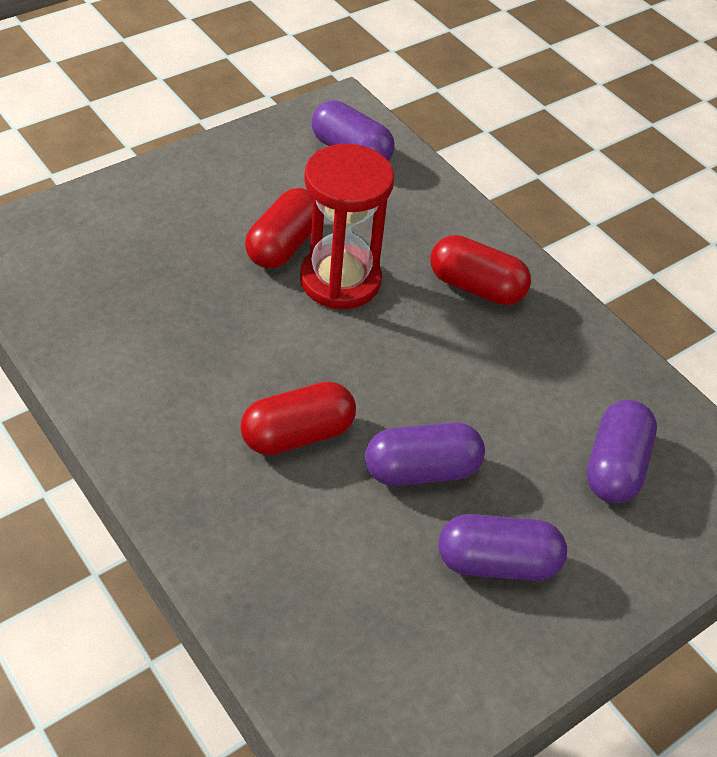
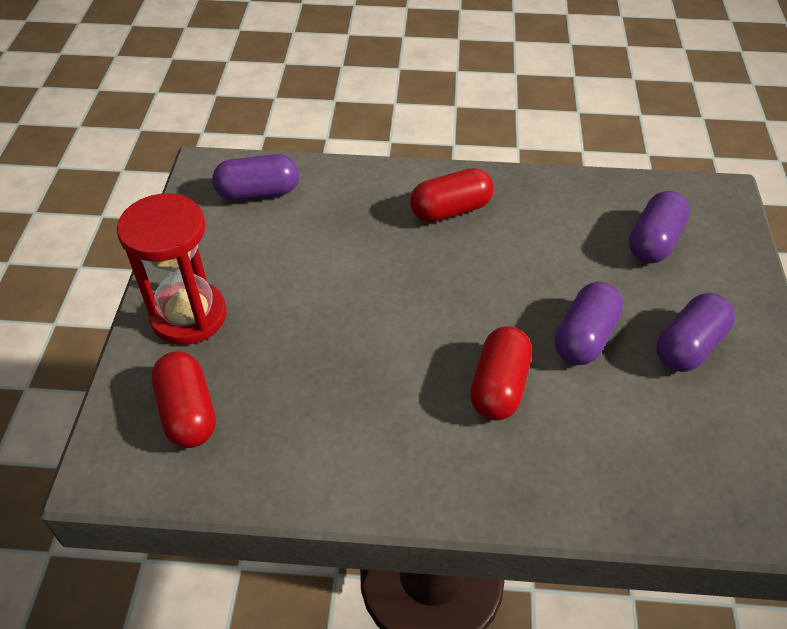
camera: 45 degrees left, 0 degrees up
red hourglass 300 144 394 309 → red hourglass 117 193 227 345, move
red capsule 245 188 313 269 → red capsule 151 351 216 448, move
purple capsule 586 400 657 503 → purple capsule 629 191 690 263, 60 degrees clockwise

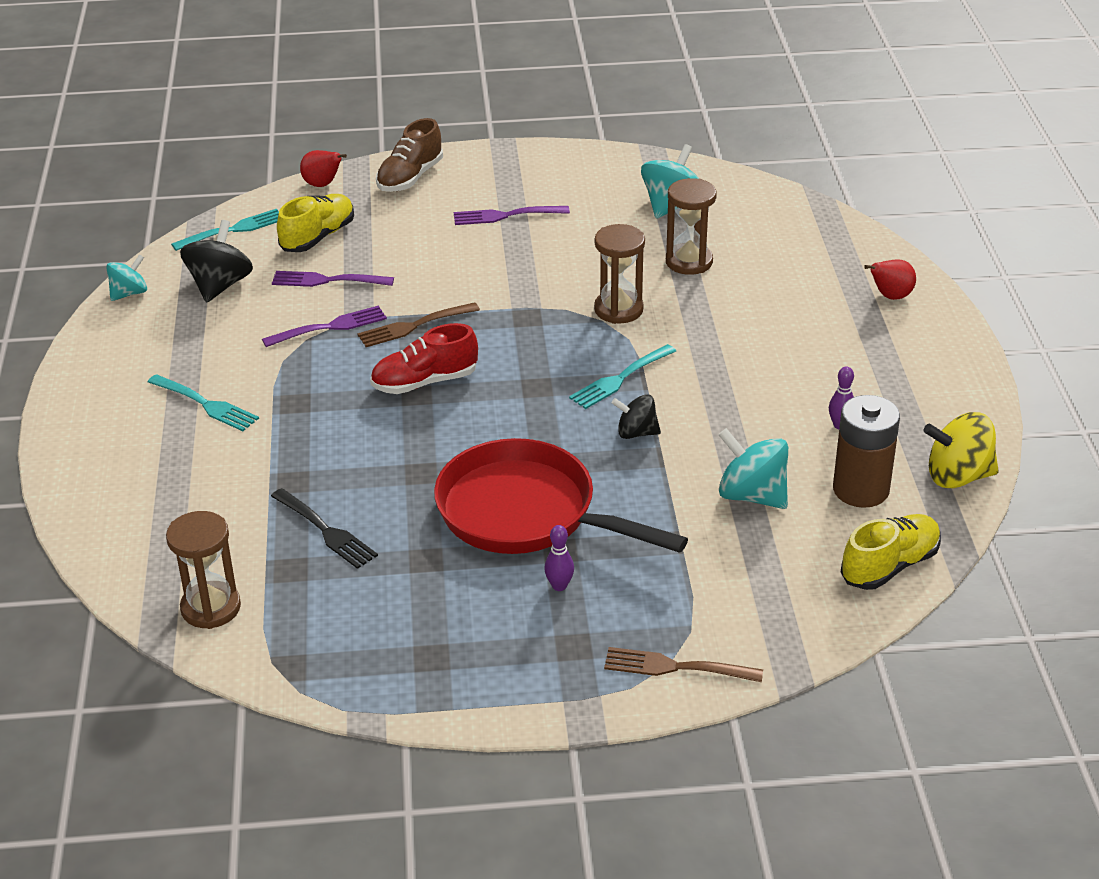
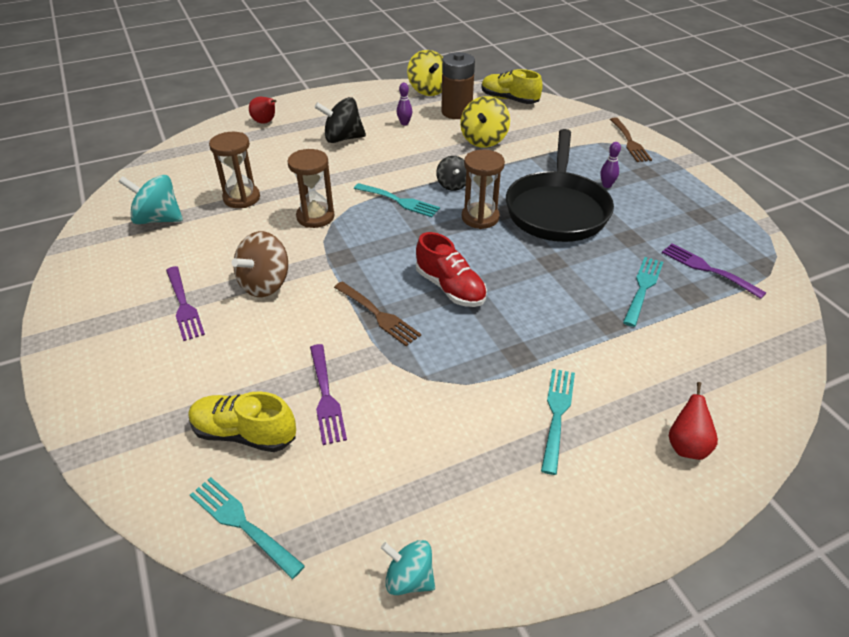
camera: 110 degrees left, 5 degrees up
- → brown spinning top 231 231 288 297
black spinning top 180 220 253 303 → black spinning top 314 97 366 143, move
turquoise spinning top 718 428 788 509 → yellow spinning top 460 96 510 148
brown hourglass 166 511 241 629 → brown hourglass 462 150 505 229, move
red pan 434 438 688 554 → black pan 506 129 614 242
black fork 271 488 378 569 → turquoise fork 623 257 663 327
purple fork 262 305 387 347 → purple fork 662 244 766 299, move
red pear 300 150 347 187 → red pear 669 382 718 460, move
brown shoe 376 118 443 192 → -

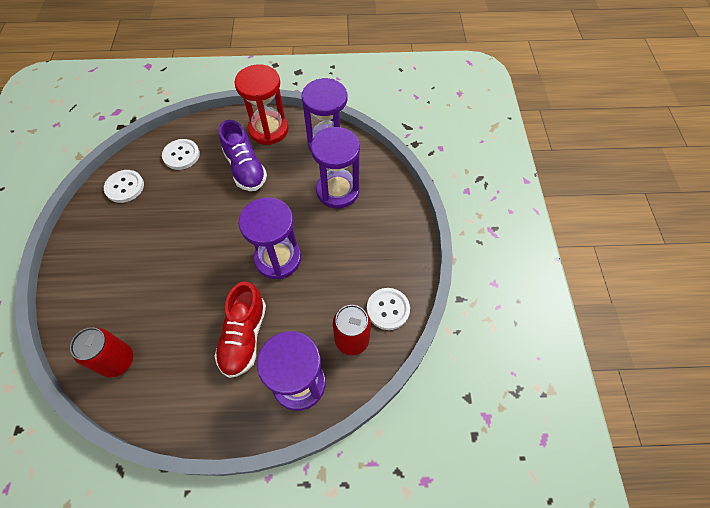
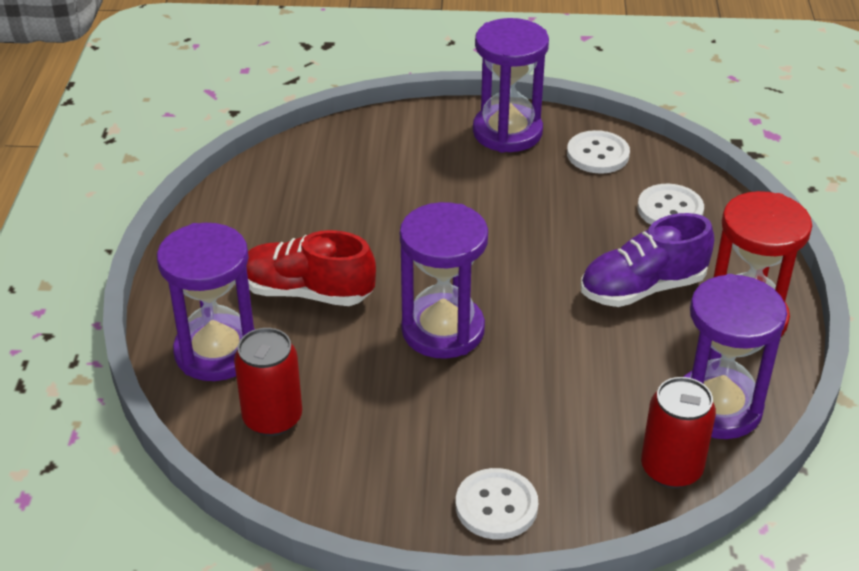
camera: 95 degrees right, 20 degrees down
white button 367 288 410 330 → white button 456 468 538 540, move
purple hourglass 311 127 360 208 → purple hourglass 473 18 549 153, move
red can 70 327 133 378 → red can 641 377 716 488, move

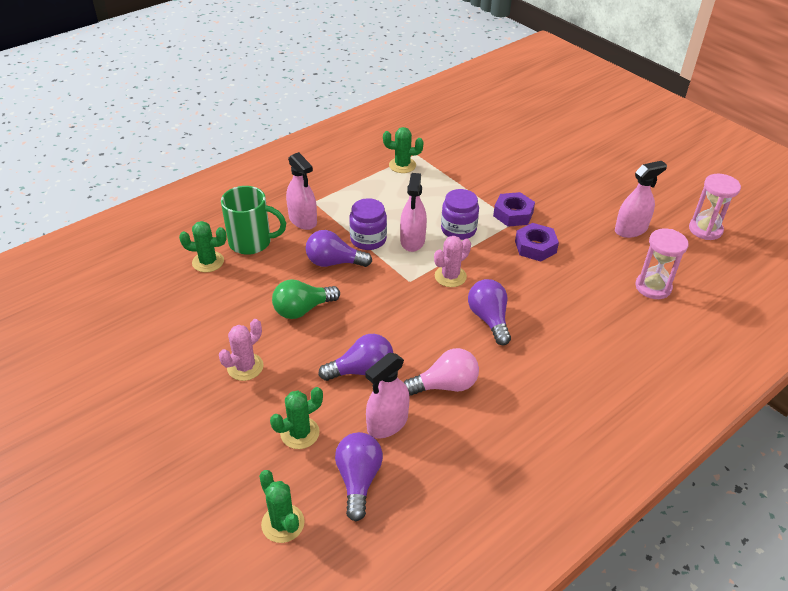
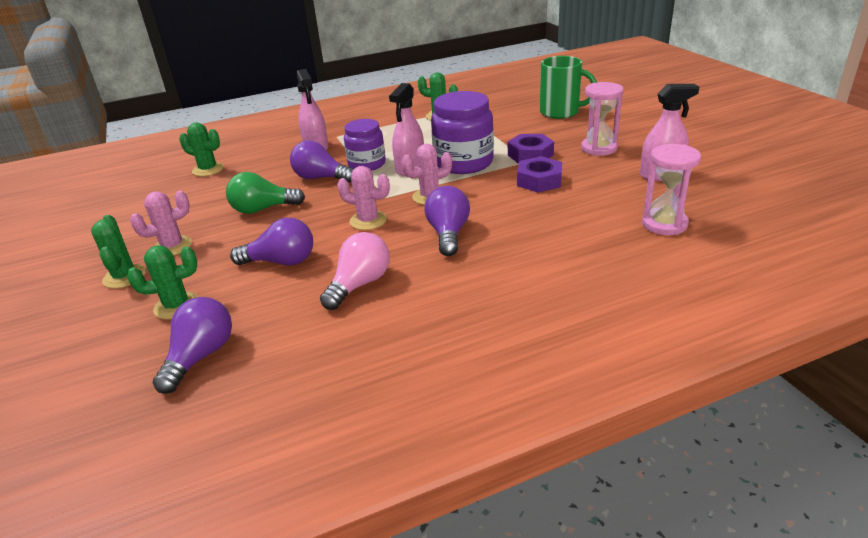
camera: 20 degrees right, 10 degrees down
green cactus 259 470 305 543 → green cactus 91 215 146 288, move
pink light bulb 404 348 479 396 → pink light bulb 320 232 390 310, 60 degrees counterclockwise
- → pink cactus 337 166 390 230
purple jar 441 189 479 240 → purple jar 431 91 494 174, x1.53
green mug 221 186 286 255 → green mug 540 56 597 119, move
pink hourglass 689 174 741 240 → pink hourglass 581 82 624 156, move
pink spray bottle 365 353 409 438 → -

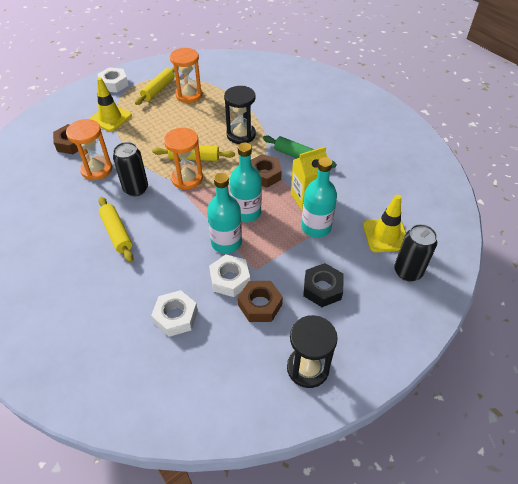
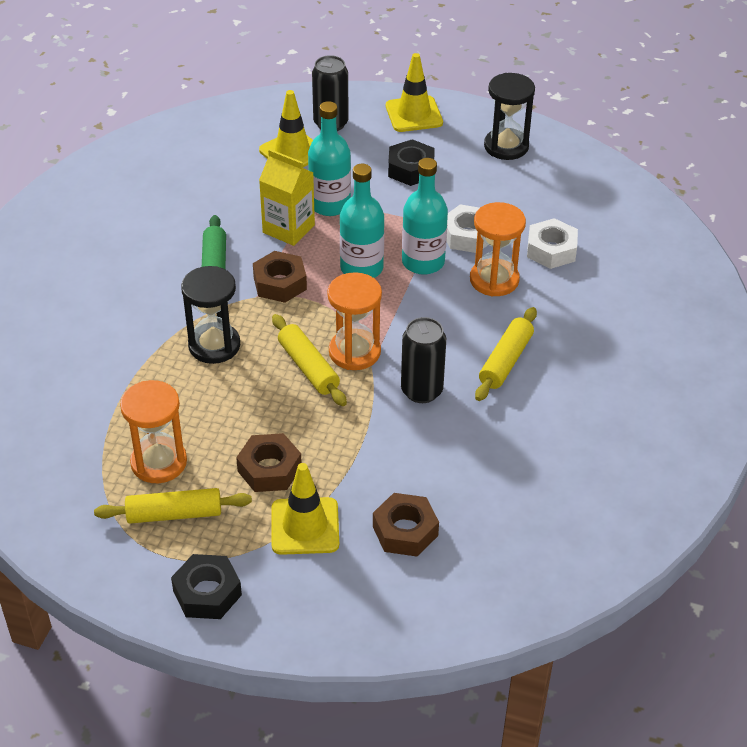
camera: 125 degrees left, 5 degrees down
white nut 97 68 129 93 → black nut 171 554 242 619
brown nut 238 281 283 322 → brown nut 236 433 302 492, move
- → yellow traffic cone 386 53 443 132
orange hourglass 66 119 112 180 → orange hourglass 470 202 526 296, move

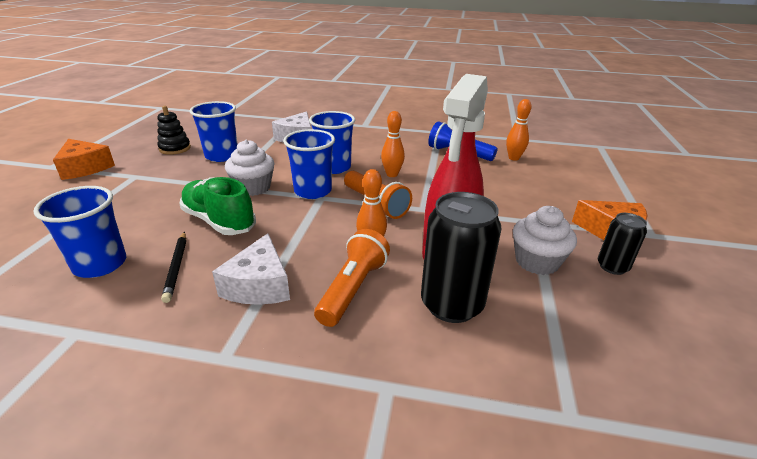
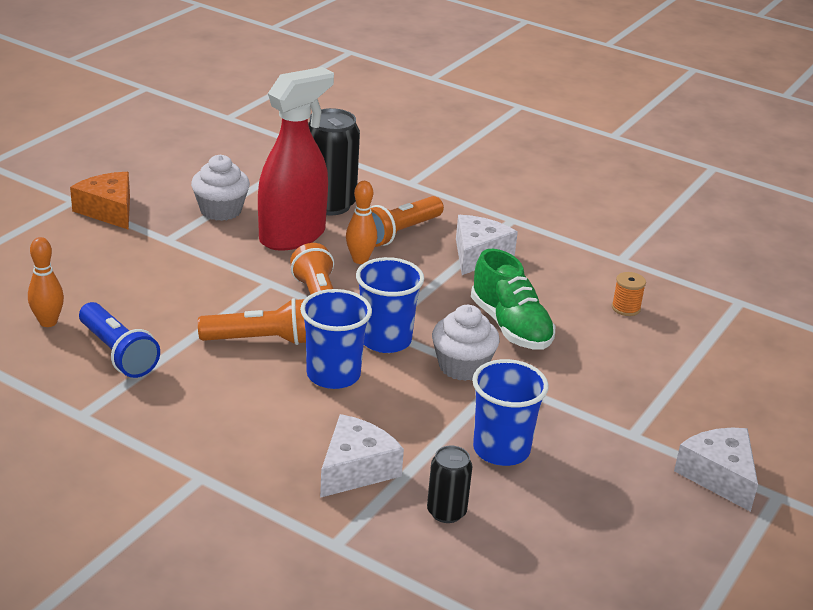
camera: 160 degrees left, 0 degrees up
orange bowling pin 381 111 405 177 → orange flashlight 198 298 306 345
black can 598 213 647 275 → black can 427 446 472 523, move
blue cup 33 186 126 278 → orange spool 612 272 646 316
orange cheese 53 139 115 180 → white cheese 674 428 758 512
black stacking toy 157 106 191 155 → -
black pencil 161 232 186 303 → -

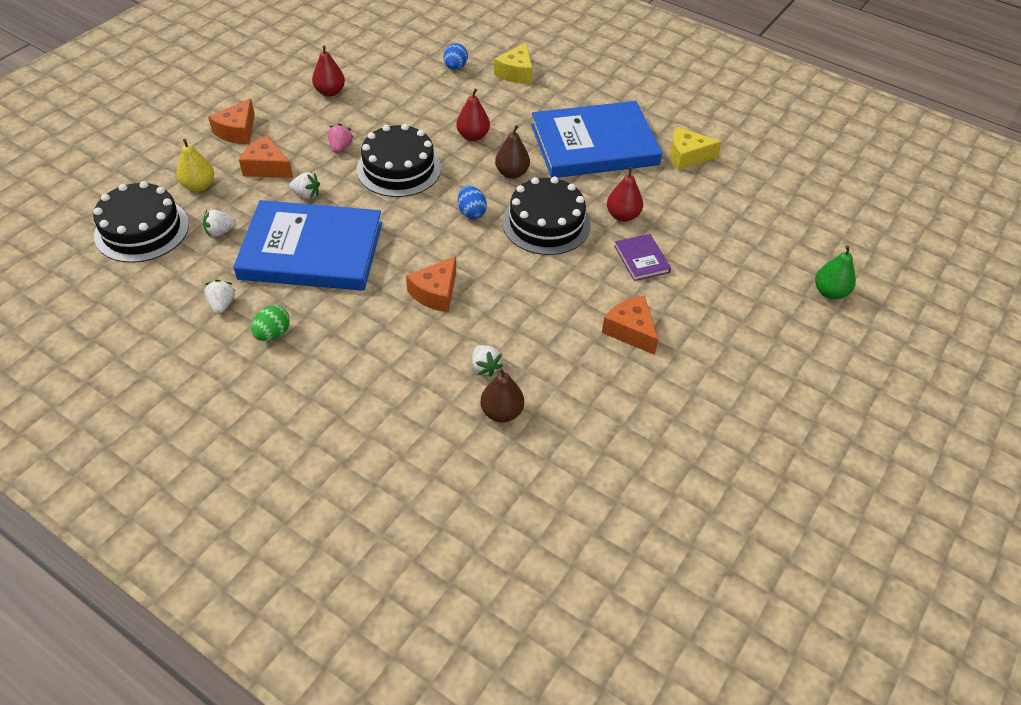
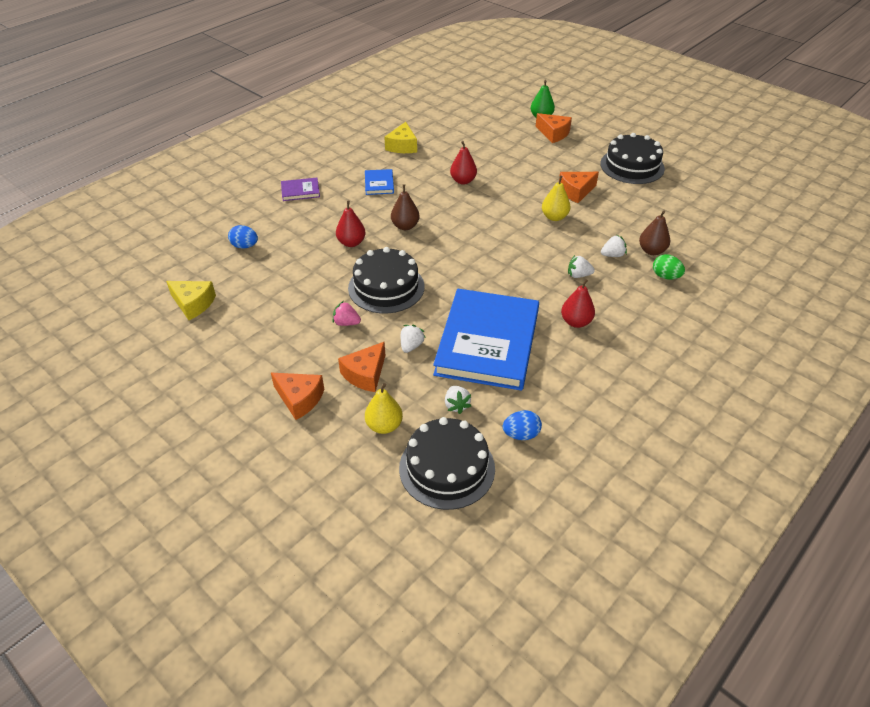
camera: 80 degrees left, 5 degrees down
yellow cheese 494 43 532 84 → yellow cheese 166 281 216 320, move
purple book 614 234 671 281 → purple book 281 178 320 201, move
blue book 531 101 662 178 → blue book 365 169 394 195, x0.41
blue egg 458 185 487 219 → blue egg 503 410 542 440, move
orange cheese 406 256 456 312 → orange cheese 535 113 572 143, move
- → yellow pear 542 176 571 221
red pear 312 45 345 97 → red pear 561 279 595 328, move
white strawberry 204 280 236 314 → white strawberry 568 255 595 278, move
black cake 502 177 591 255 → black cake 600 133 665 184, move
green egg 251 305 290 341 → green egg 653 254 685 280, move

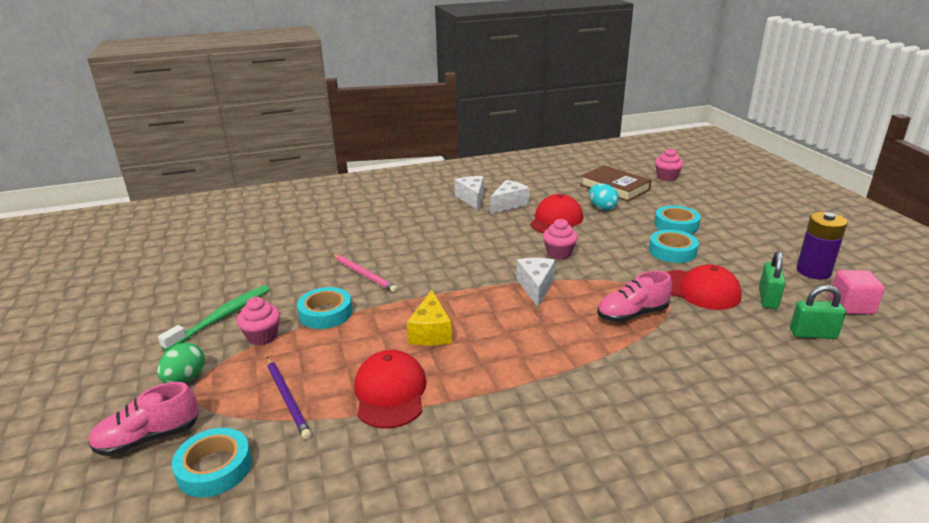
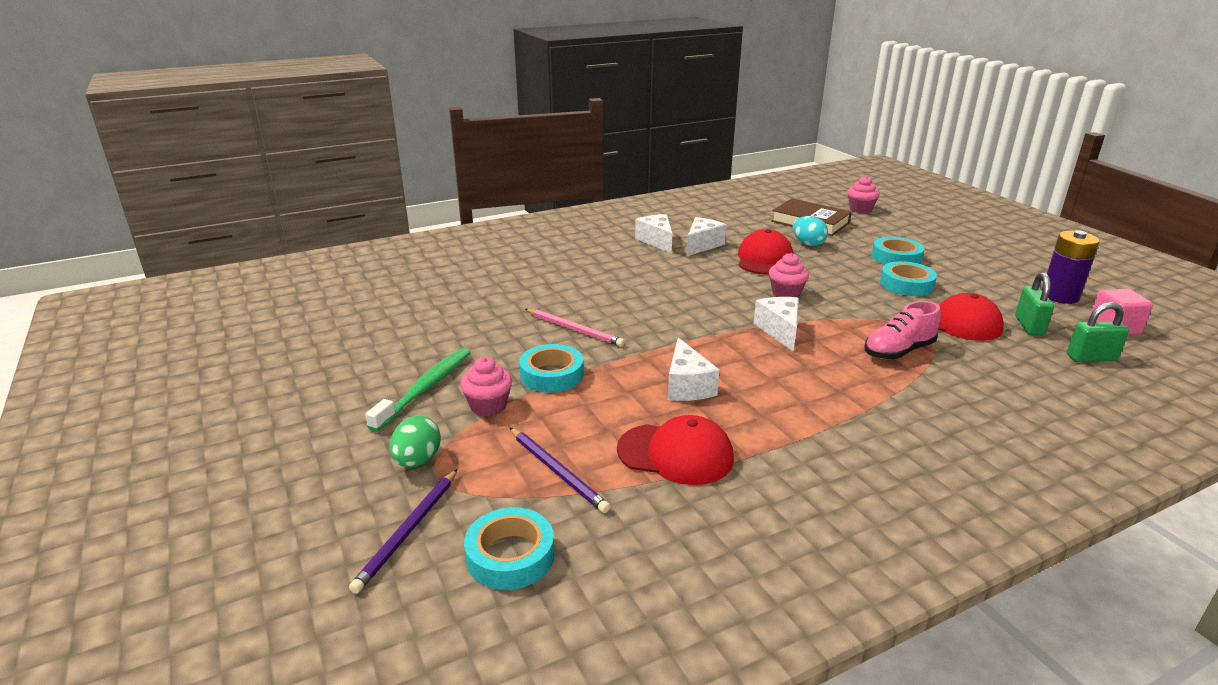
camera: 10 degrees left, 0 degrees up
pink shoe 88 382 199 456 → purple pencil 349 469 457 594
red cap 354 350 426 429 → red cap 617 415 734 485, 120 degrees clockwise
yellow cheese 407 290 452 346 → white cheese 668 338 720 401

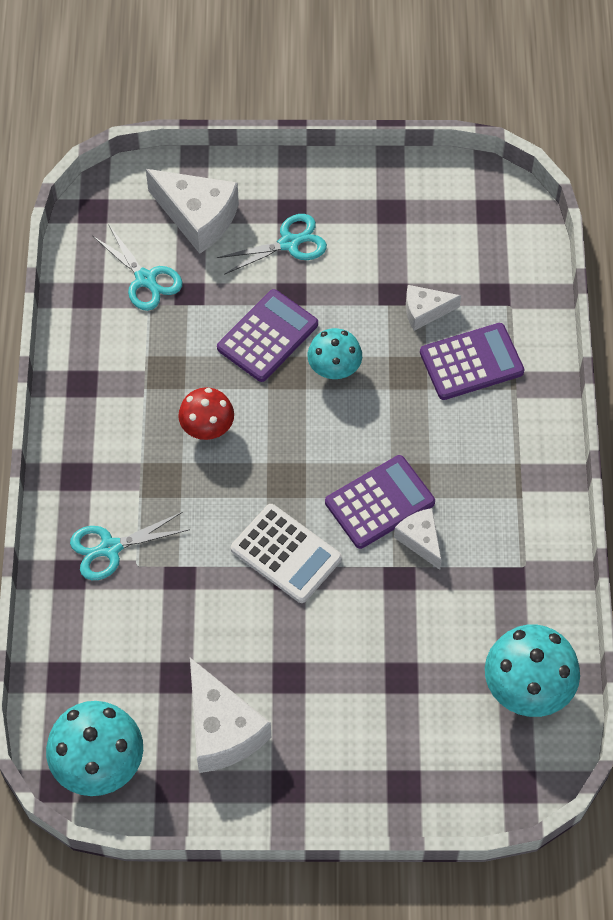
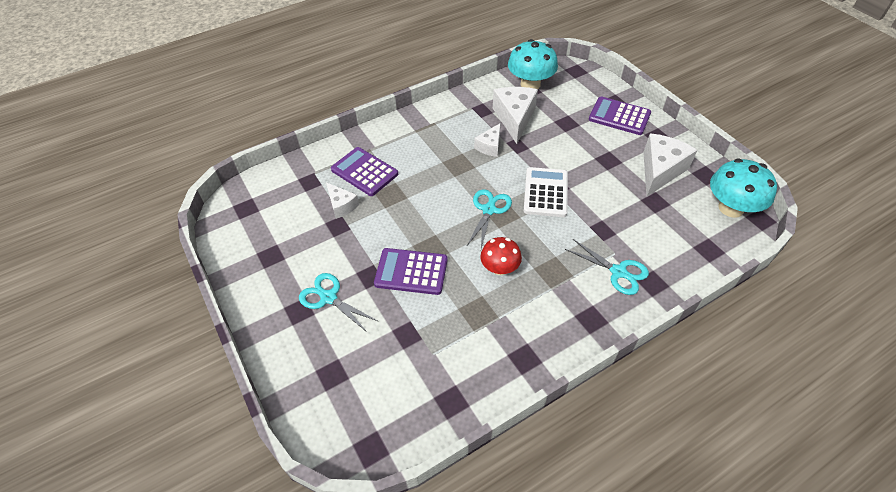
camera: 120 degrees left, 10 degrees down
turquoise scissors 93 224 182 311 → turquoise scissors 466 189 512 249, move
white cheese 146 169 239 254 → white cheese 493 87 538 144, move
purple calculator 325 455 435 549 → purple calculator 589 97 651 135, move
turquoise mushroom 307 328 362 379 → -

